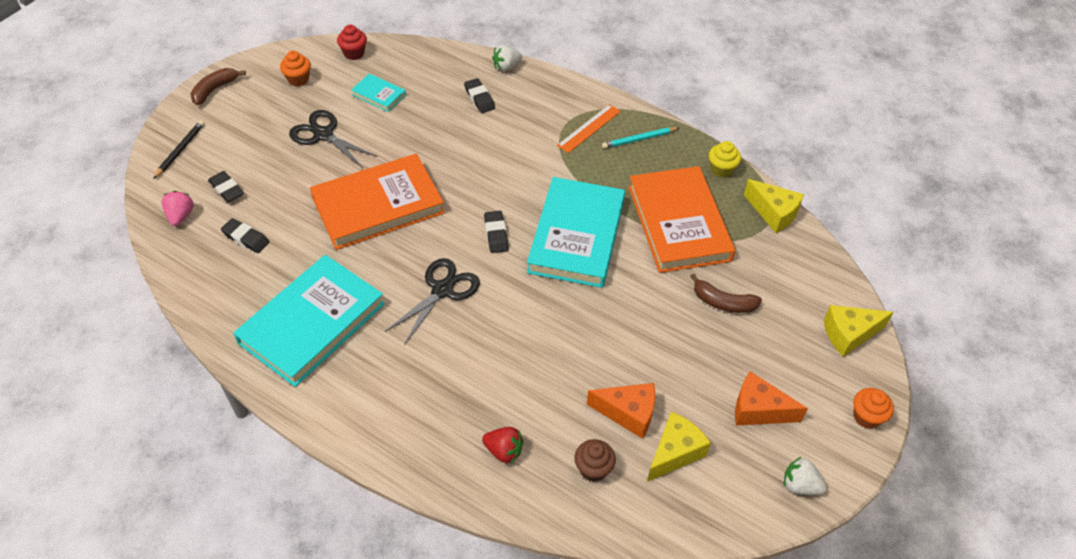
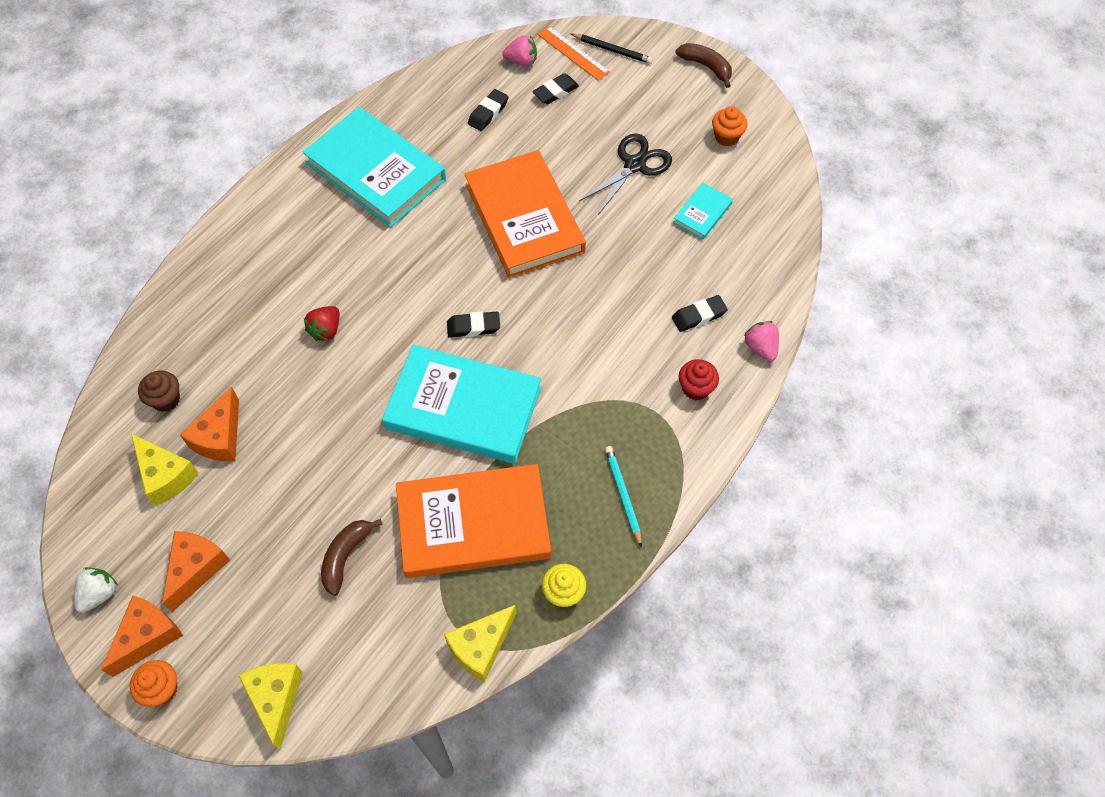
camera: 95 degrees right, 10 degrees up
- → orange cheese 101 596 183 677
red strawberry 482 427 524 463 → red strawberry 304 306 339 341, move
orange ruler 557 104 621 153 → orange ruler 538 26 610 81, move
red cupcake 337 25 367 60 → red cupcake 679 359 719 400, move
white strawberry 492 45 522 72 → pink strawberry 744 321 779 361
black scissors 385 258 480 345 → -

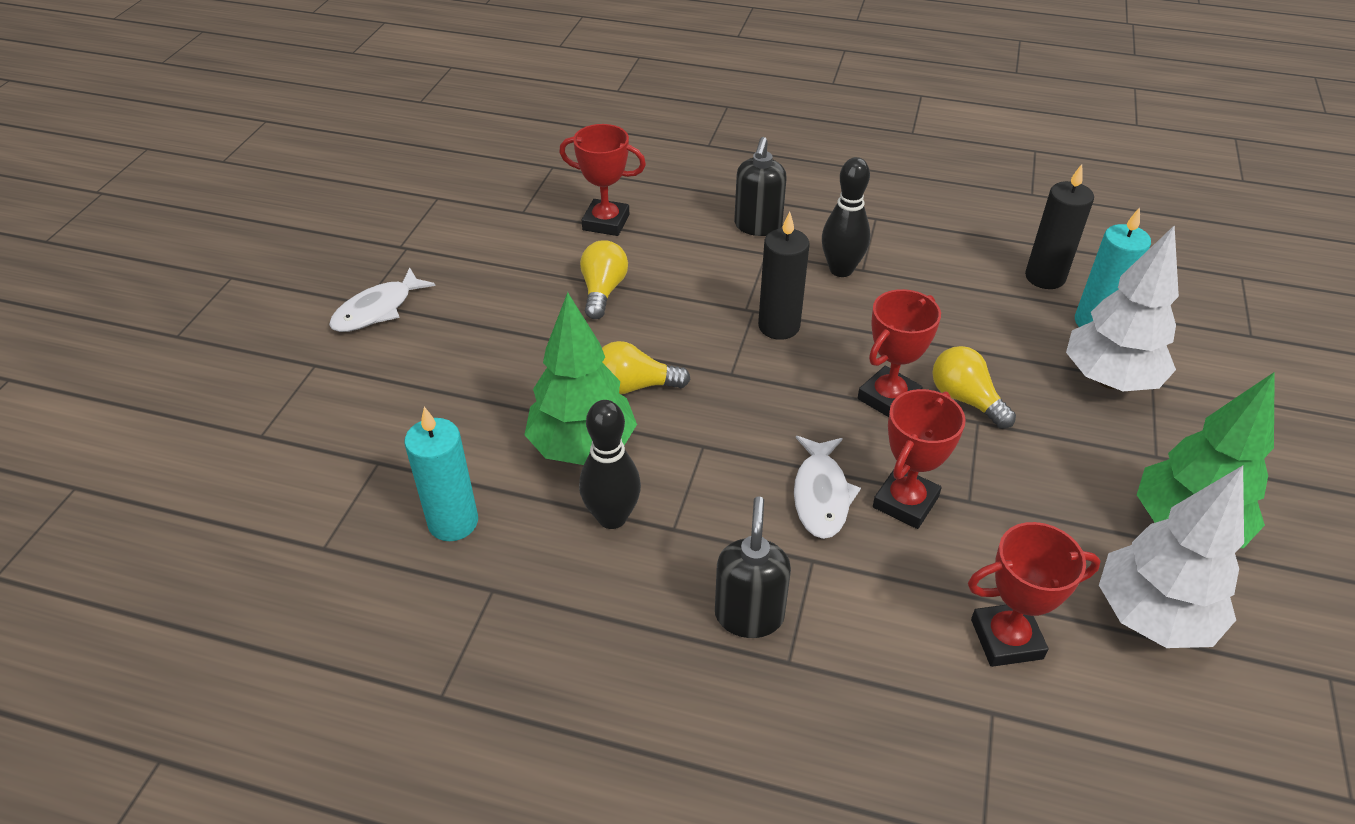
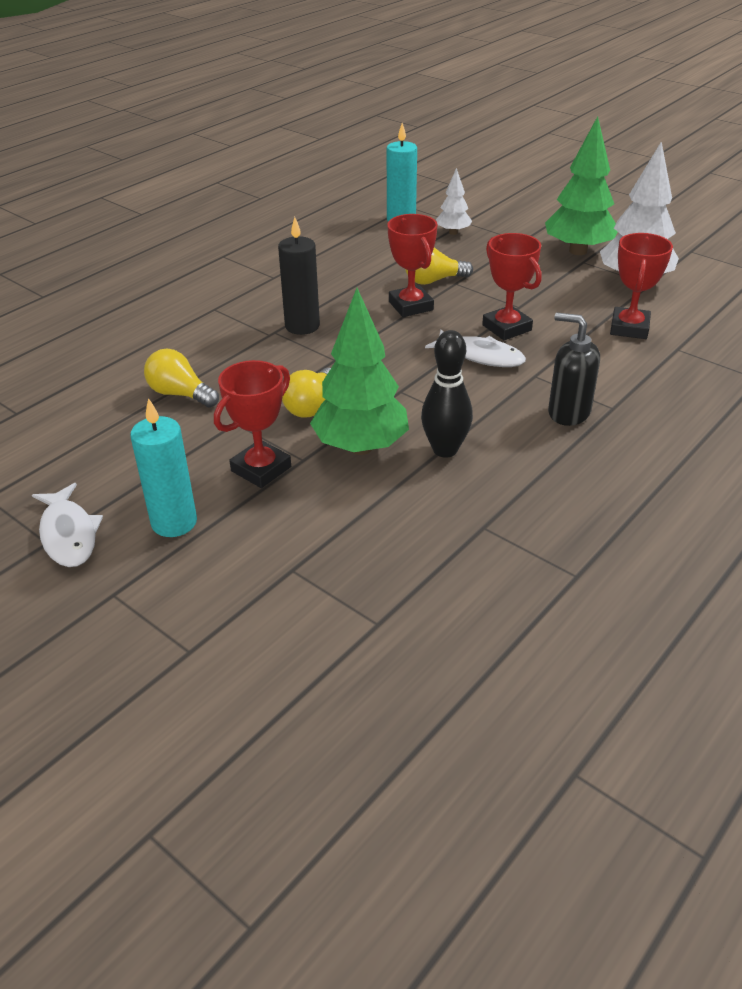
camera: 65 degrees left, 5 degrees down
turquoise candle 404 407 478 541 → turquoise candle 130 398 197 537, move
red trophy 559 124 646 236 → red trophy 214 360 291 488, move
white tree 1066 225 1179 391 → white tree 436 168 472 235, x0.52
black soap dispenser 734 137 787 236 → -
black bowling pin 822 157 870 277 → -
black candle 1025 164 1094 289 → -

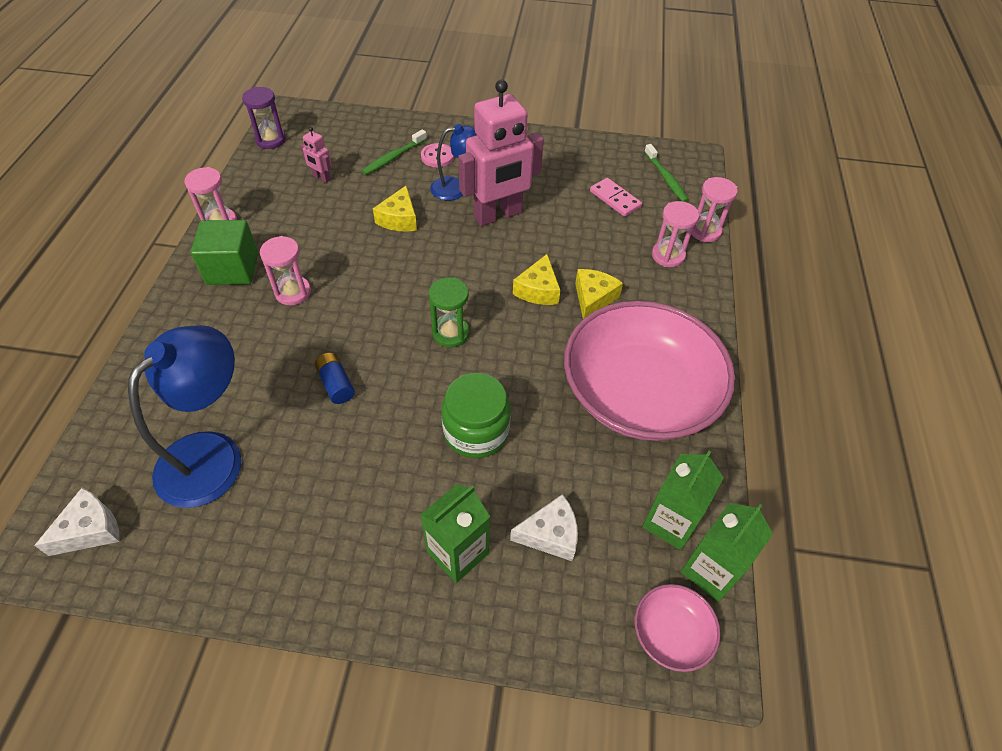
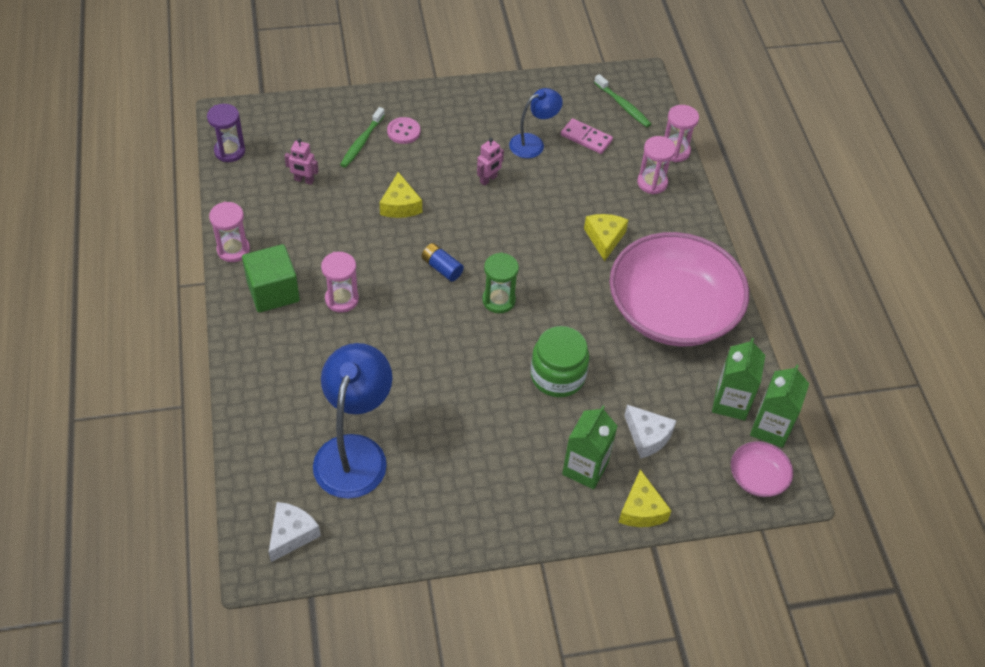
camera: 20 degrees left, 0 degrees up
blue battery 315 353 355 404 → blue battery 421 243 464 282, move
pink robot 458 79 544 226 → pink robot 477 138 504 186, x0.42
blue lamp 430 124 476 201 → blue lamp 509 88 563 158, move
yellow cheese 513 254 560 305 → yellow cheese 618 469 671 527, move
white cheese 510 494 578 561 → white cheese 624 405 677 459, 75 degrees clockwise

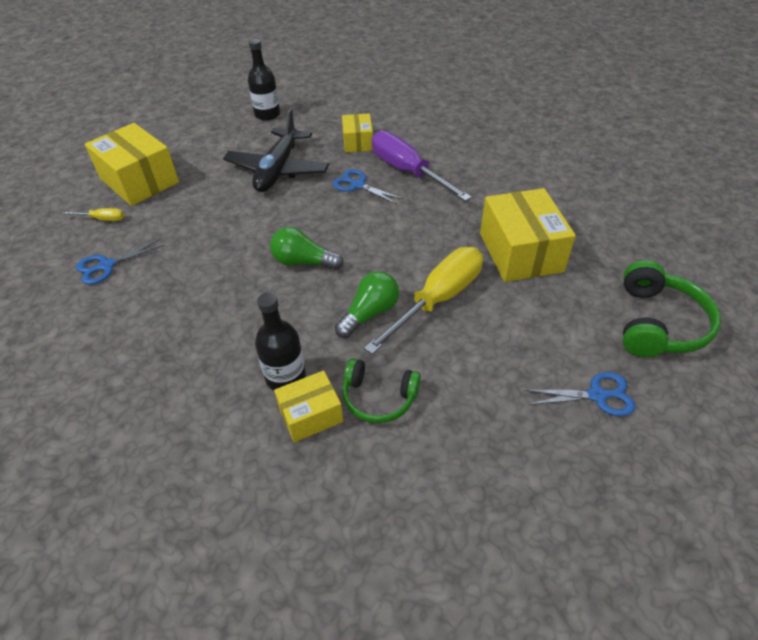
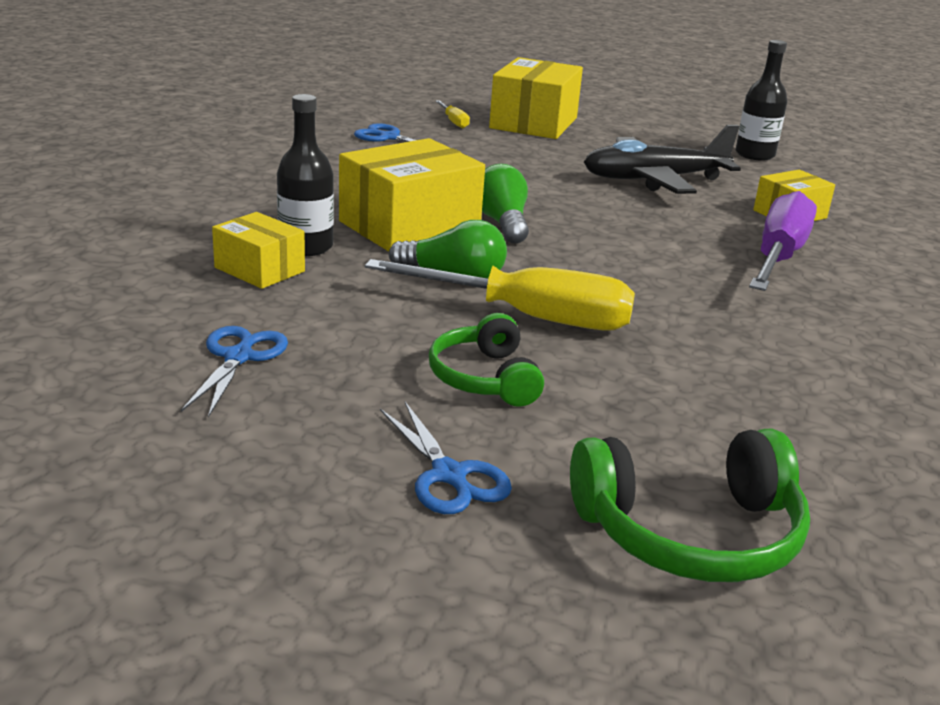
camera: 60 degrees right, 20 degrees down
blue scissors 332 169 404 204 → blue scissors 181 326 288 418, move
yellow box 480 188 576 282 → yellow box 339 138 485 251, move
green headphones 342 358 421 423 → green headphones 429 313 544 407, move

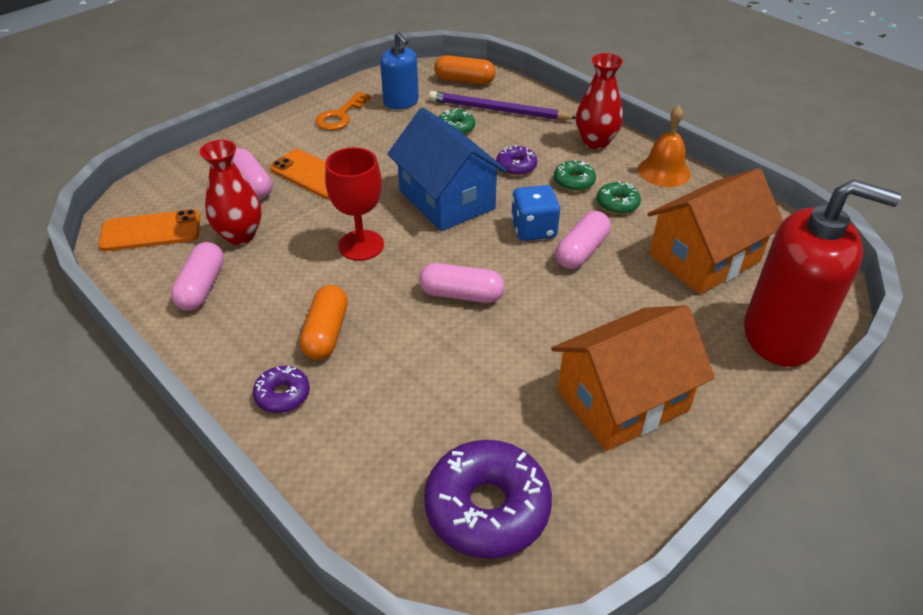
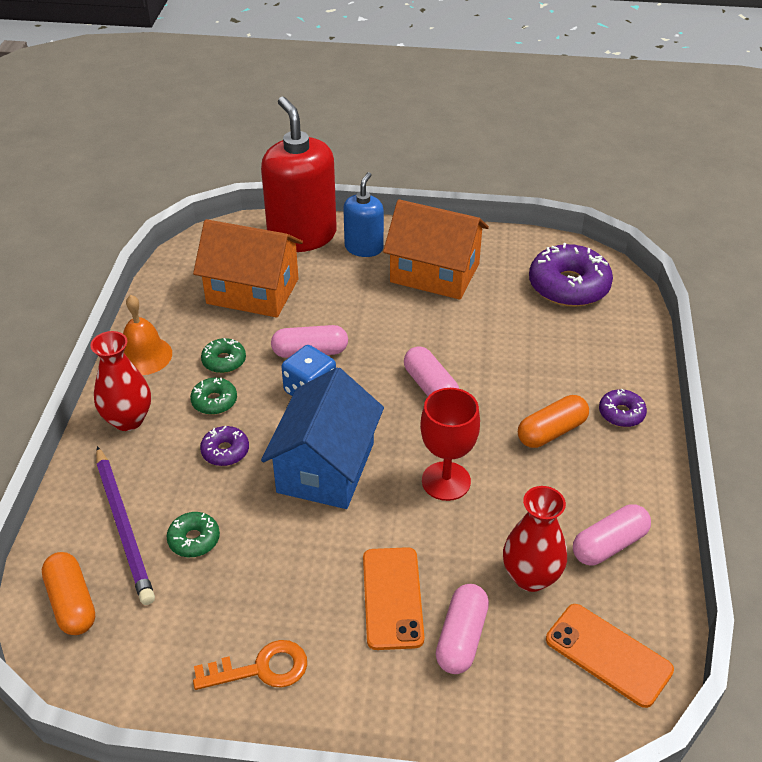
camera: 130 degrees left, 0 degrees up
blue soap dispenser 380 32 419 109 → blue soap dispenser 343 172 384 257, move

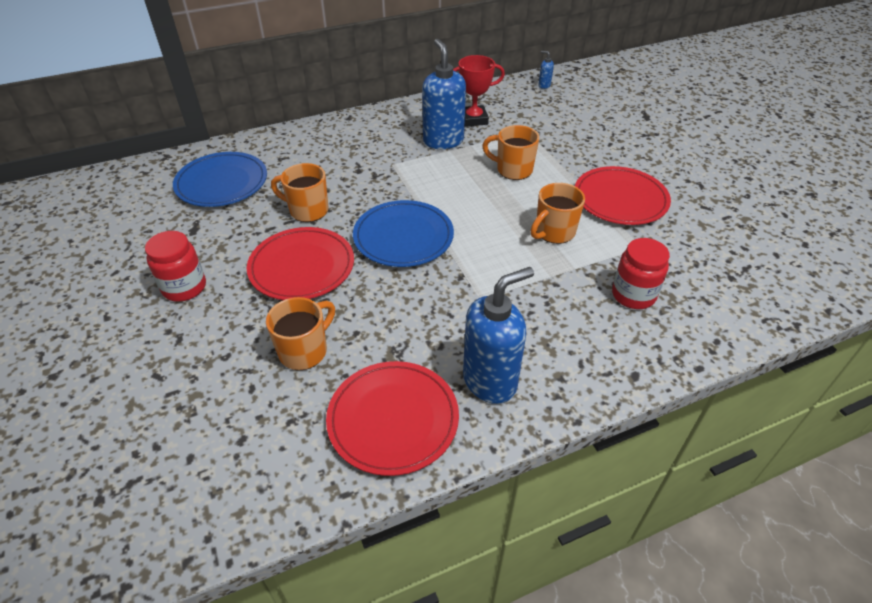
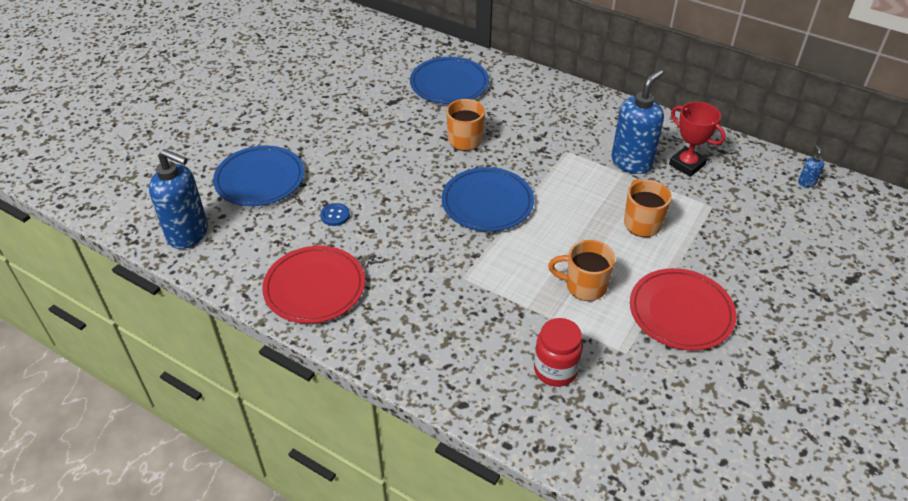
camera: 55 degrees right, 0 degrees up
blue soap dispenser 463 267 534 404 → blue soap dispenser 149 149 208 249, move
- → blue plate 213 145 304 206
orange mug 266 297 335 370 → blue button 320 203 350 226
red jar 145 231 206 302 → -
red plate 247 227 354 300 → -

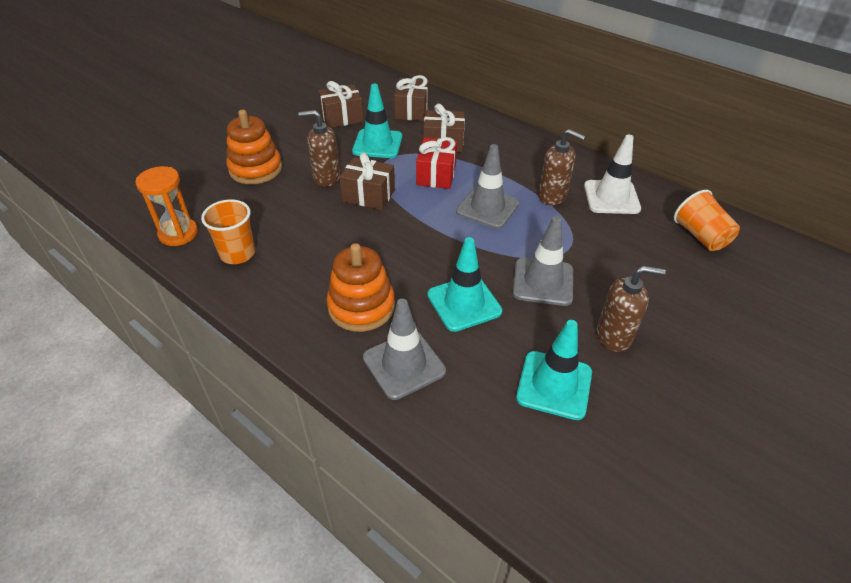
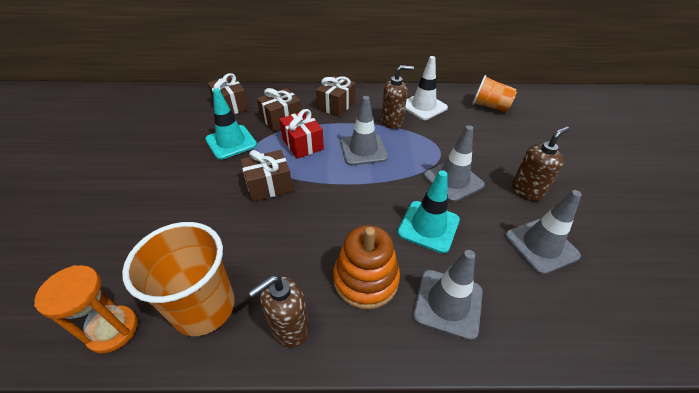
camera: 40 degrees left, 0 degrees up
orange cup 201 199 255 264 → orange cup 122 222 235 336, x1.54
brown soap dispenser 298 110 340 187 → brown soap dispenser 249 275 310 347, move
brown gift 318 81 364 128 → brown gift 316 76 356 117, move
turquoise traffic cone 516 320 592 420 → grey traffic cone 505 190 582 275
orange stacking toy 226 110 282 184 → -

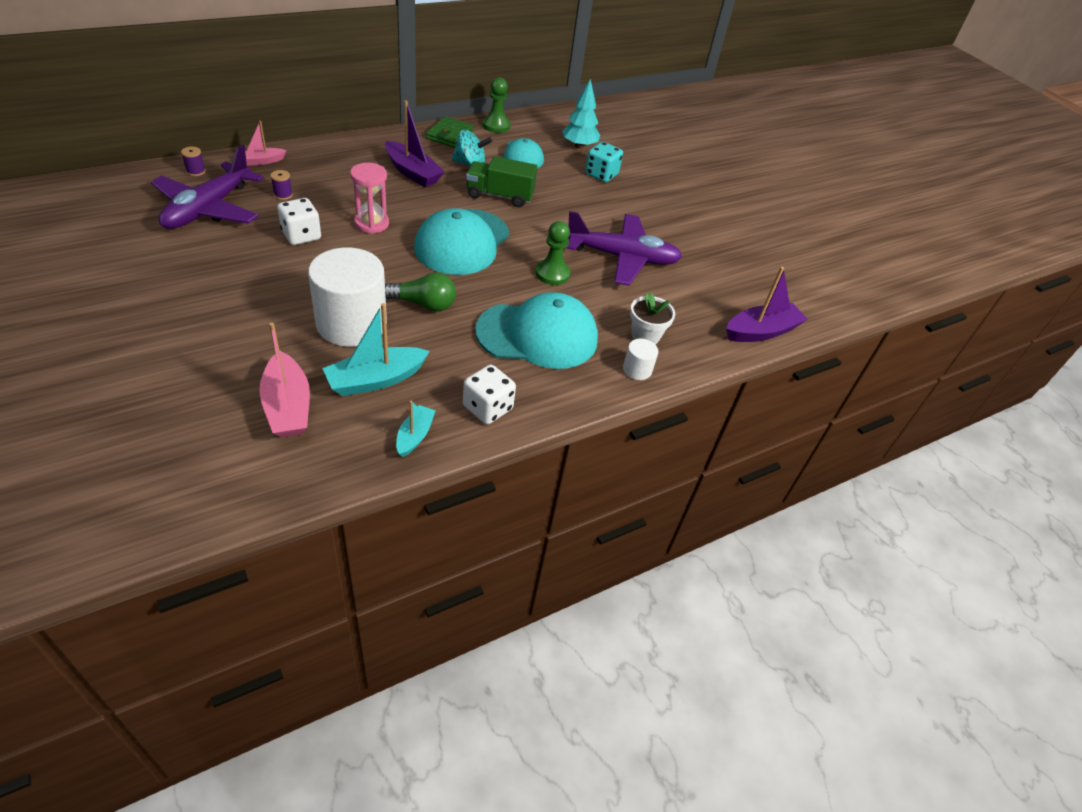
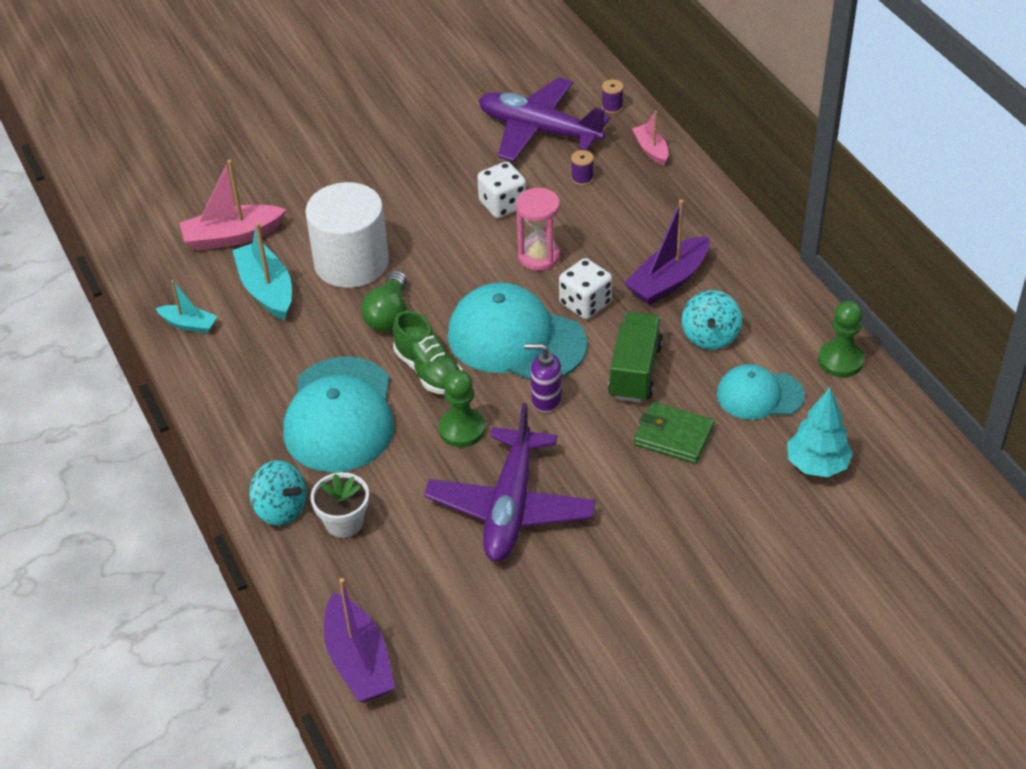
camera: 100 degrees right, 0 degrees up
white cylinder 623 339 658 380 → turquoise spinning top 249 460 307 526
- → green shoe 393 311 463 394
- → purple soap dispenser 525 344 562 413
white dice 463 365 516 424 → white dice 559 258 612 319, move
green wallet 426 116 473 148 → green wallet 634 402 714 464, move
turquoise dice 585 142 623 182 → -

